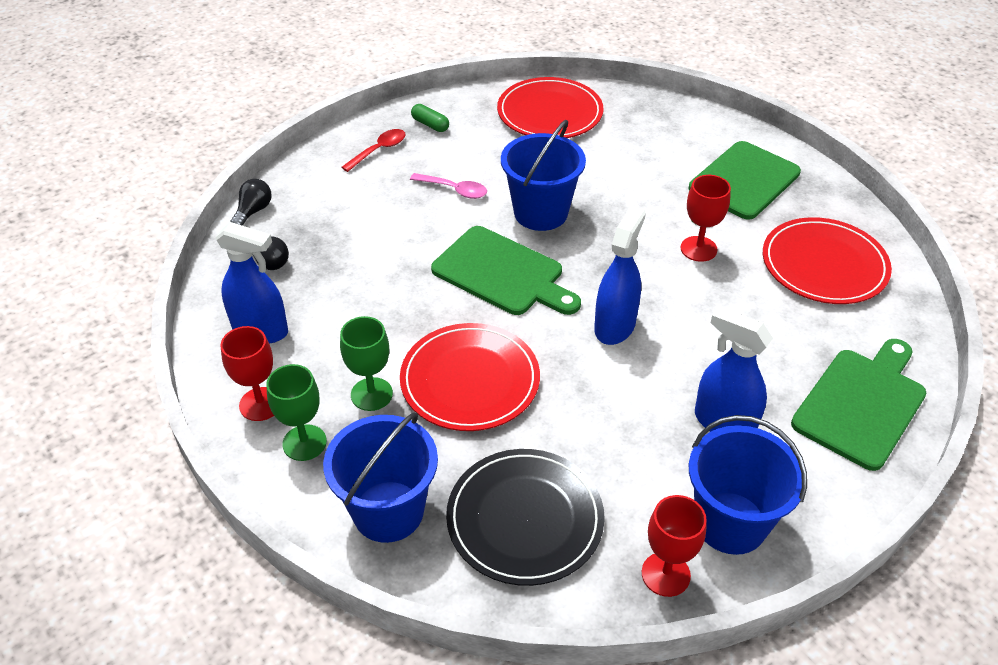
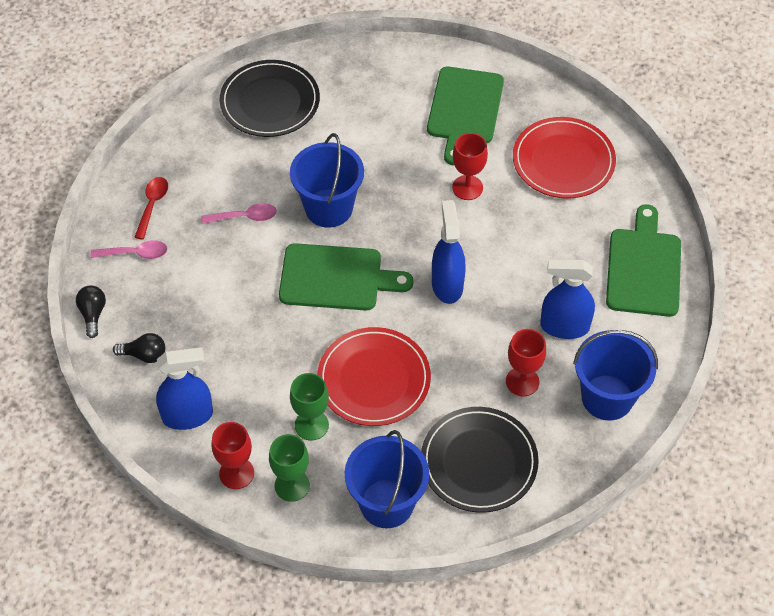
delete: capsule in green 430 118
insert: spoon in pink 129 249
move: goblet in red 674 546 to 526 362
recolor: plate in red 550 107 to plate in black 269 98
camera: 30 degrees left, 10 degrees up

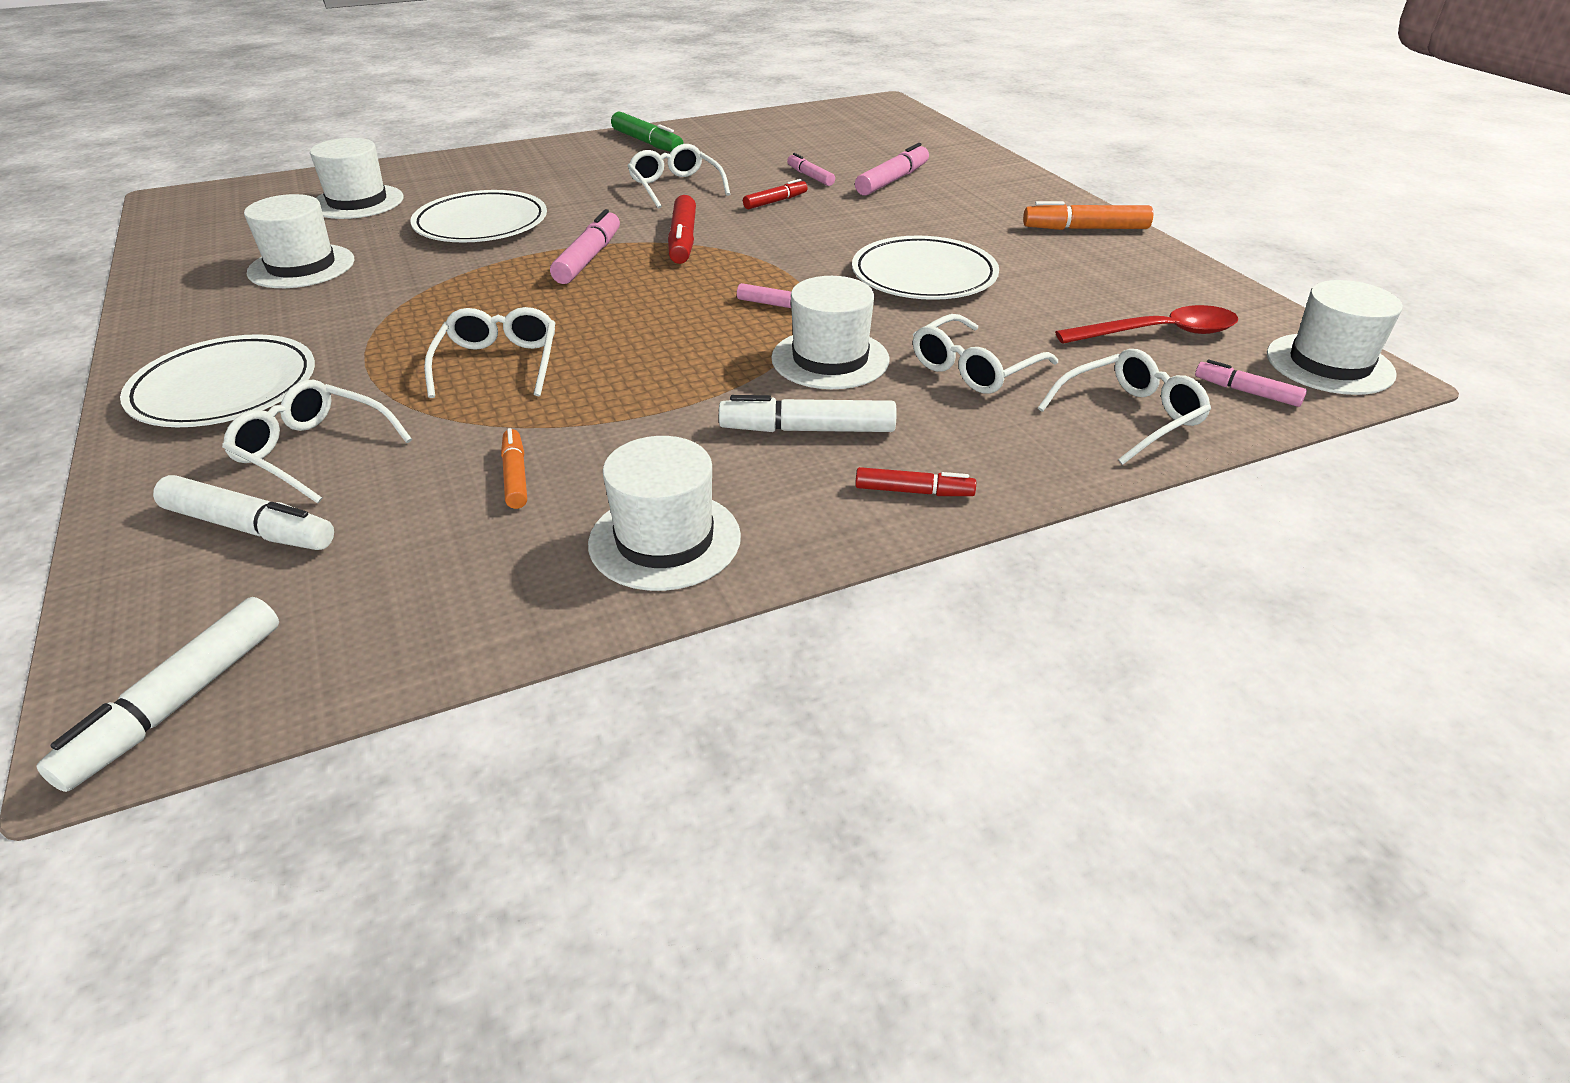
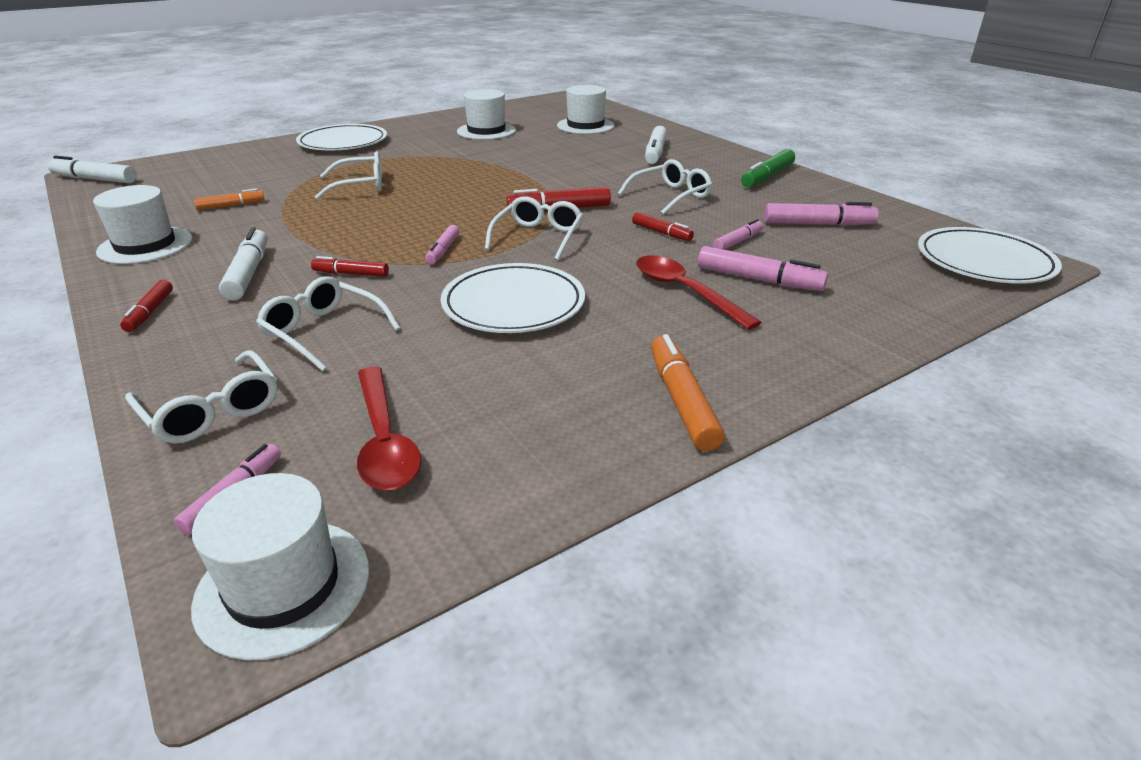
insert: spoon in red 699 293
move: plate in white 478 216 to 990 255; marker in pink 585 246 to 821 214; glasses in white 317 441 to 534 228; marker in white 243 512 to 656 145
replace: hat in white 830 332 to marker in red 350 266
camera: 80 degrees right, 5 degrees down

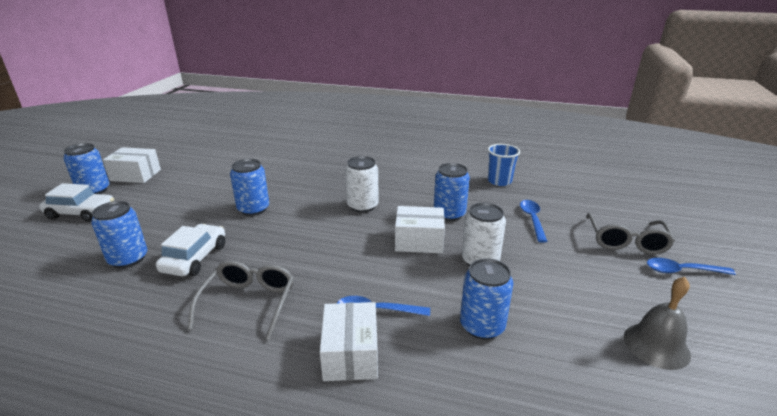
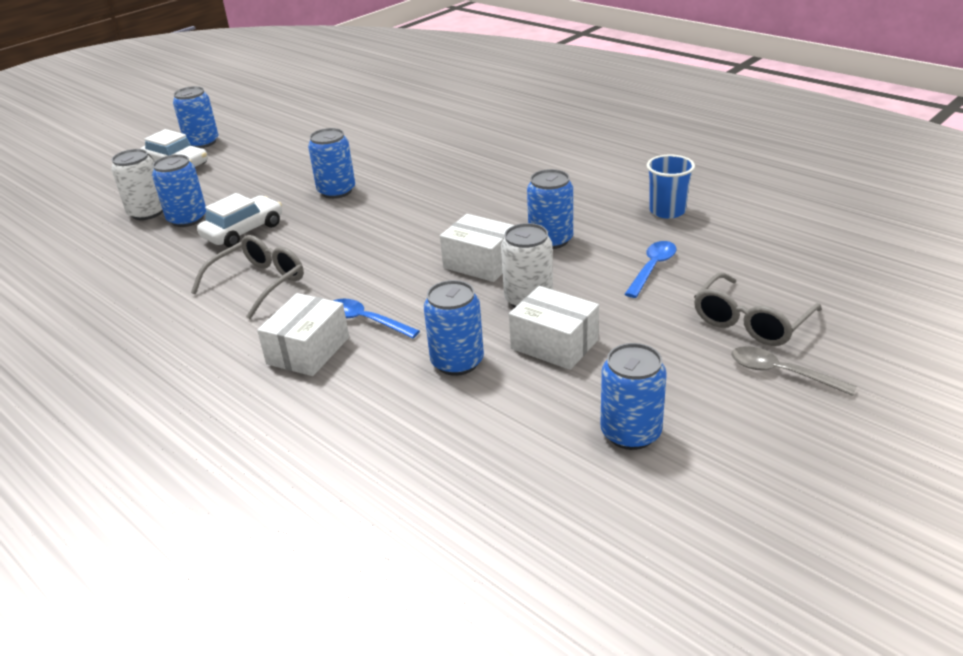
move: box in white 132 165 to 554 328; can in white 362 184 to 137 184
replace: bell in grey 657 323 to can in blue 633 396
recolor: spoon in blue 691 266 to spoon in grey 794 371
camera: 30 degrees right, 5 degrees up

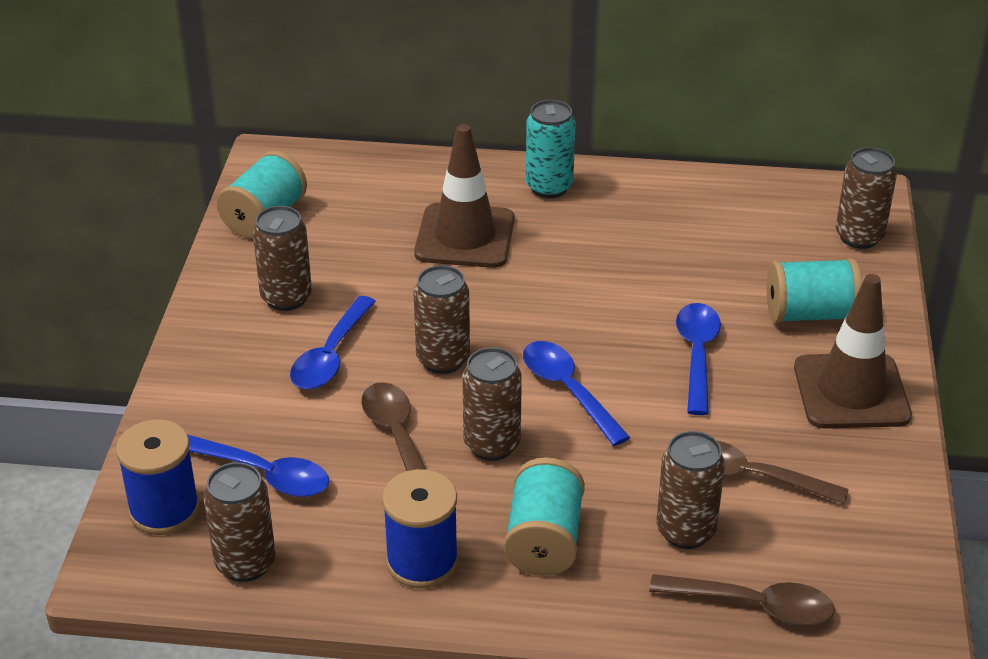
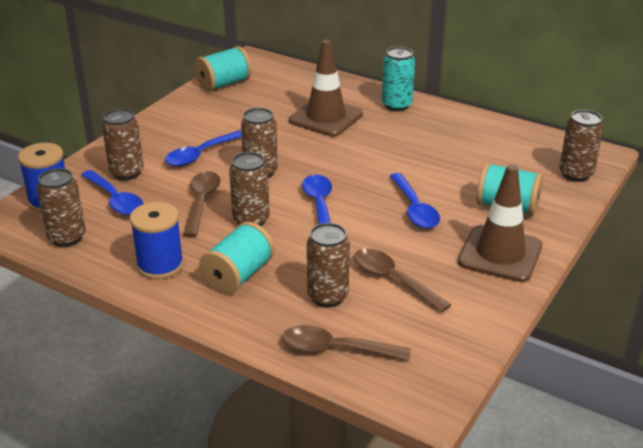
move: can in brown 282 258 to 123 144
rotate: spoon in blue 698 359 = 415 200 135 degrees clockwise; spoon in brown 742 600 = 346 342 150 degrees clockwise
camera: 25 degrees right, 5 degrees down

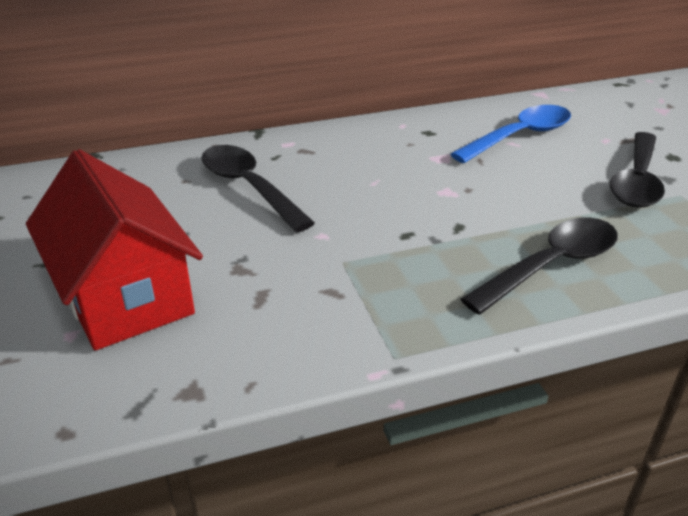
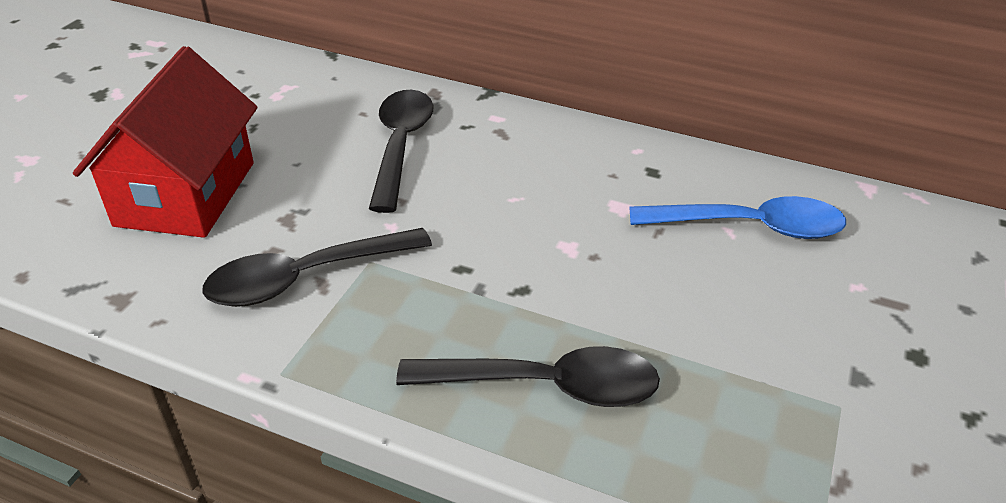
move: spoon in black 637 170 to 317 267
camera: 40 degrees right, 5 degrees up

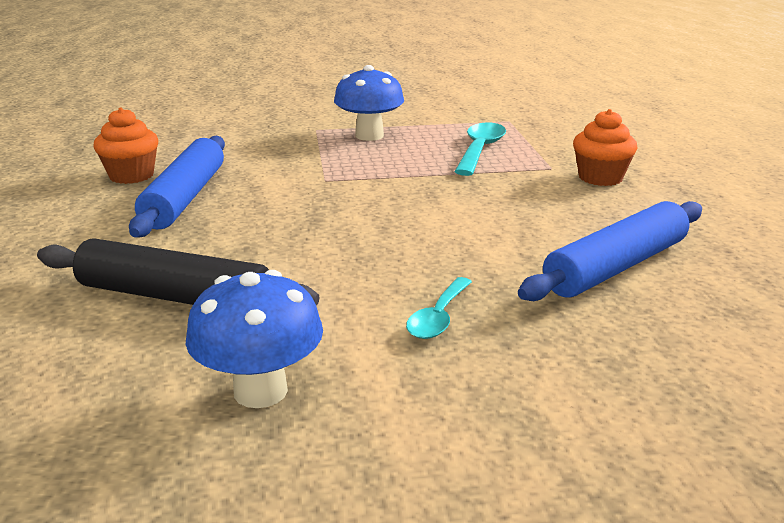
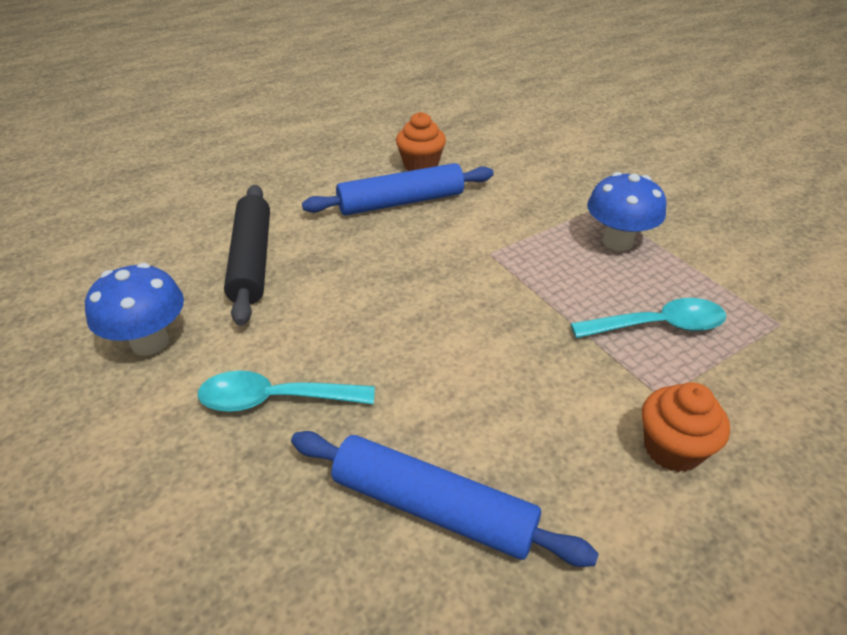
resize: spoon in turquoise 439 308 = 286 391 x1.53
camera: 65 degrees right, 15 degrees up

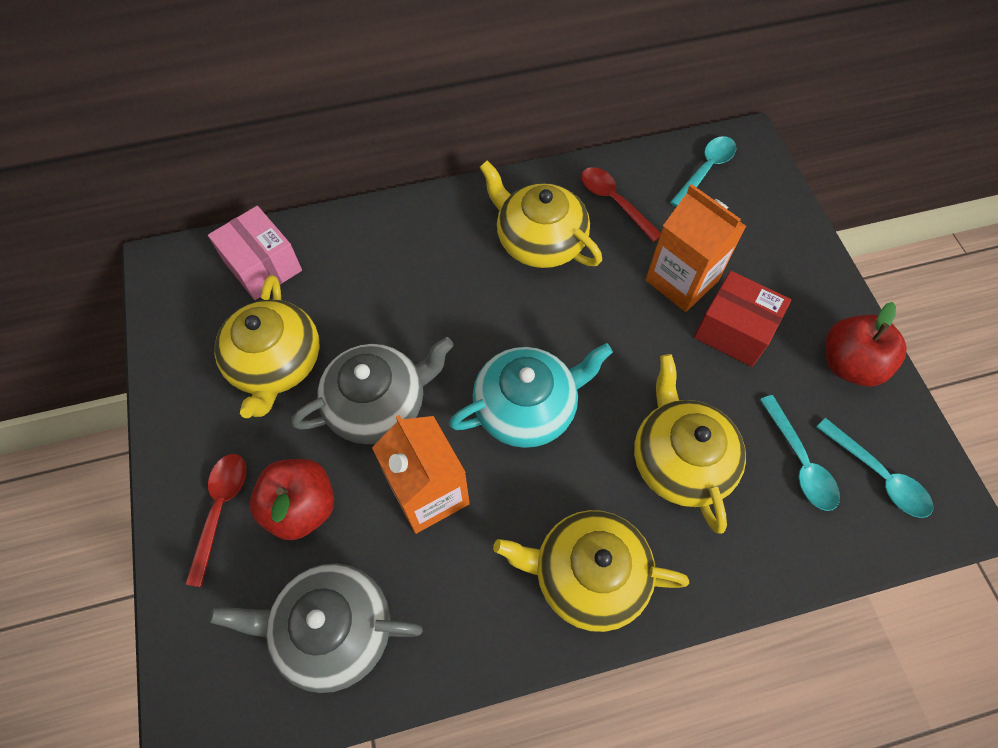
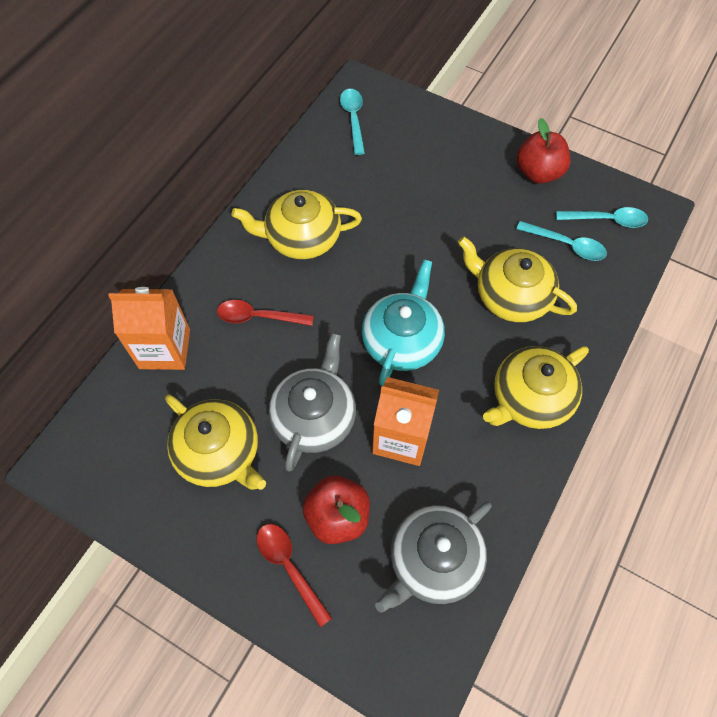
delete: box in pink 255 253; box in red 742 319
move: spoon in red 621 204 to 265 313; carton in orange 696 248 to 149 328
camera: 45 degrees left, 0 degrees up

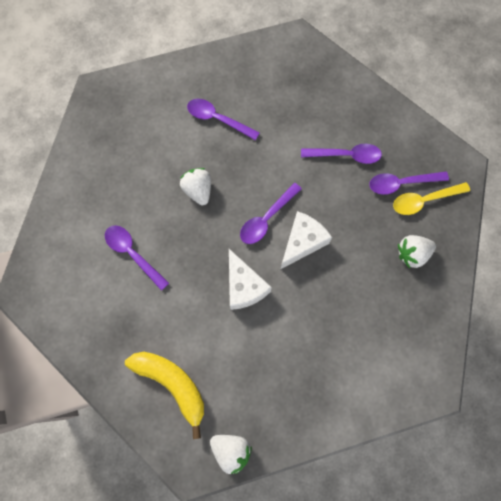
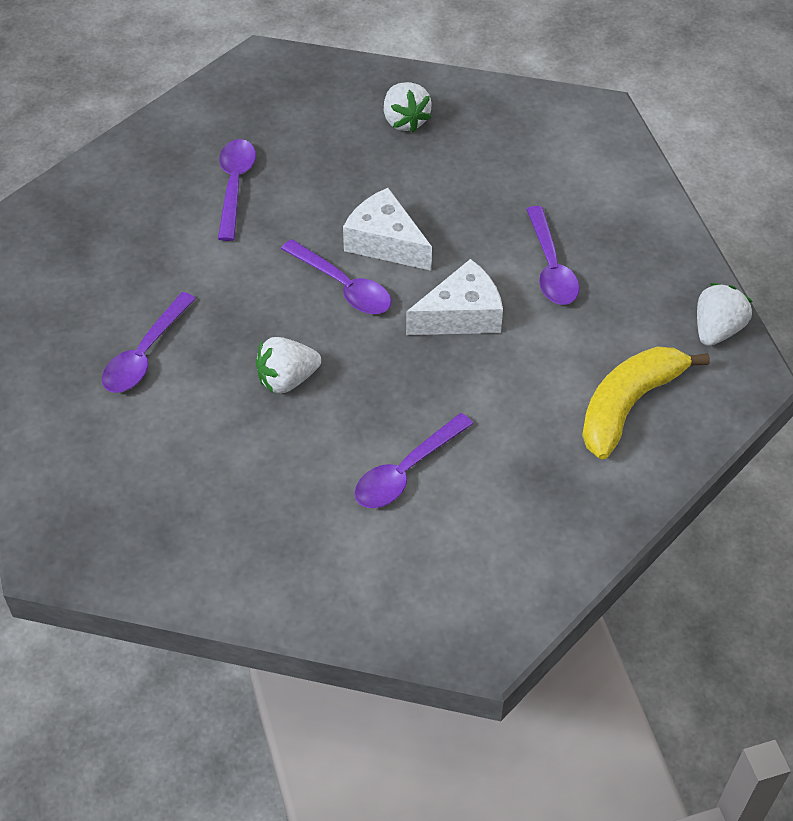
delete: spoon in yellow 431 198
move: spoon in purple 409 183 to 553 255
camera: 90 degrees left, 20 degrees down

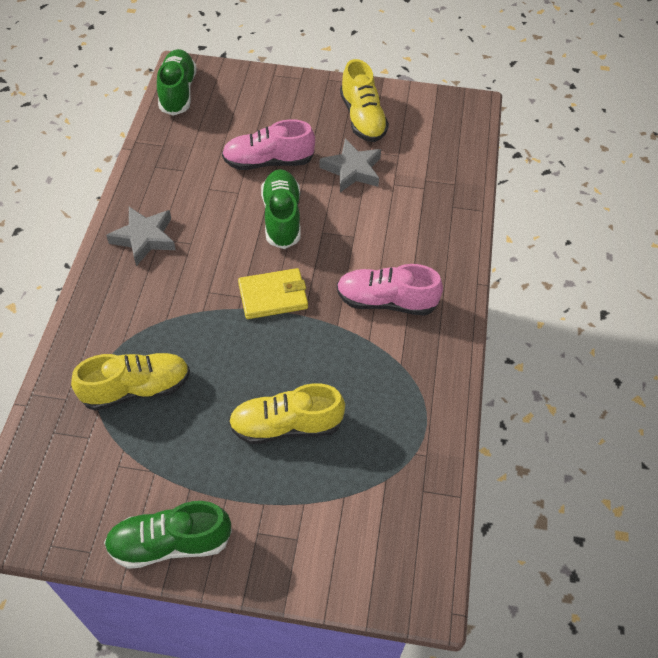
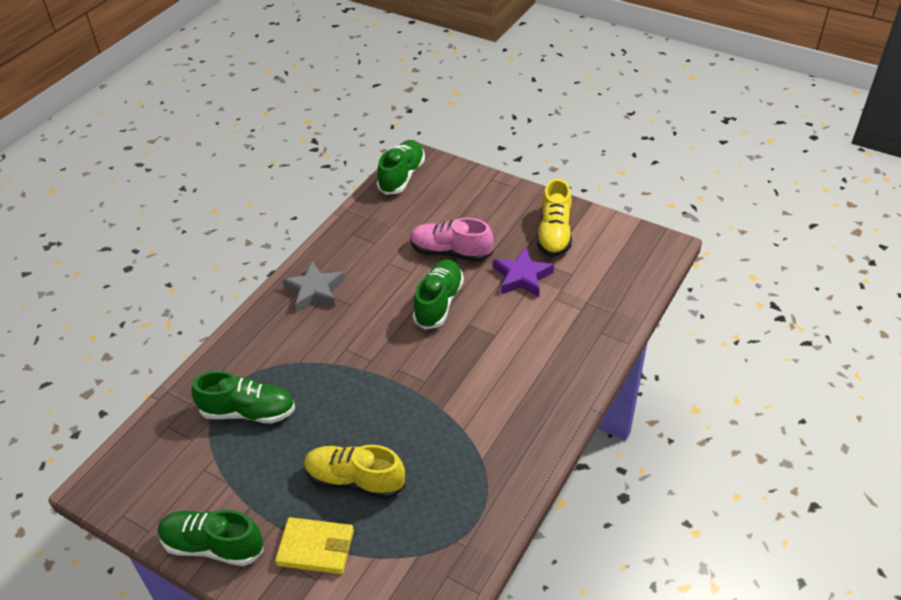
delete: shoe in pink 390 290
move: wallet in yellow 273 293 to 314 545
recolor: star in grey 350 165 to star in purple 523 272; shoe in yellow 130 382 to shoe in green 243 397
camera: 25 degrees right, 10 degrees down

